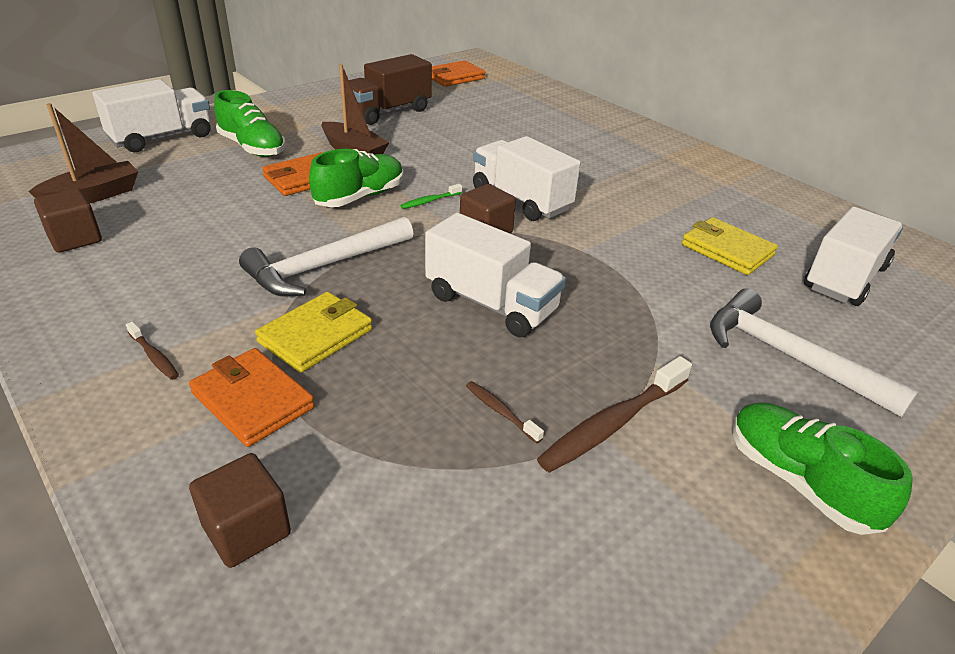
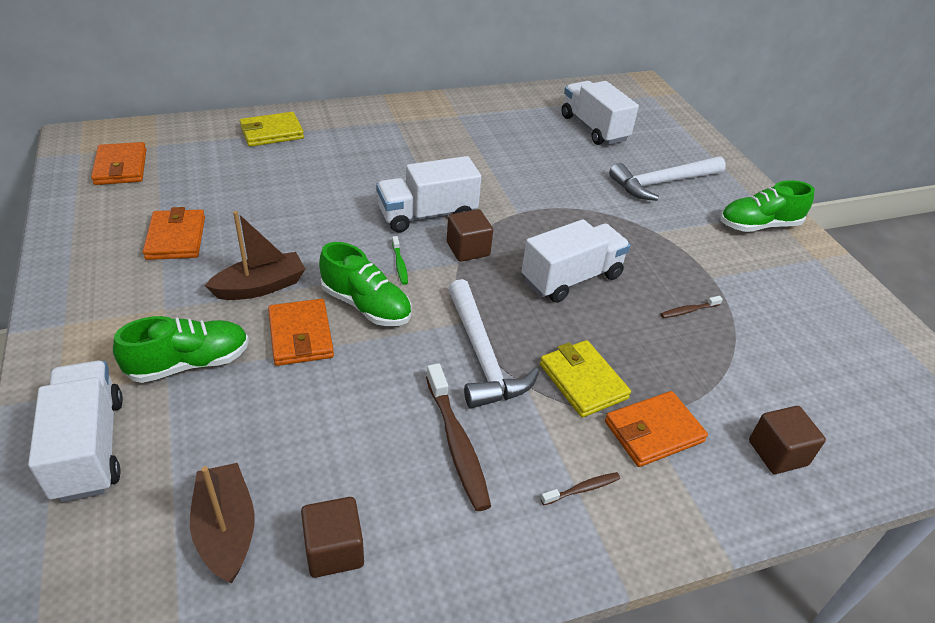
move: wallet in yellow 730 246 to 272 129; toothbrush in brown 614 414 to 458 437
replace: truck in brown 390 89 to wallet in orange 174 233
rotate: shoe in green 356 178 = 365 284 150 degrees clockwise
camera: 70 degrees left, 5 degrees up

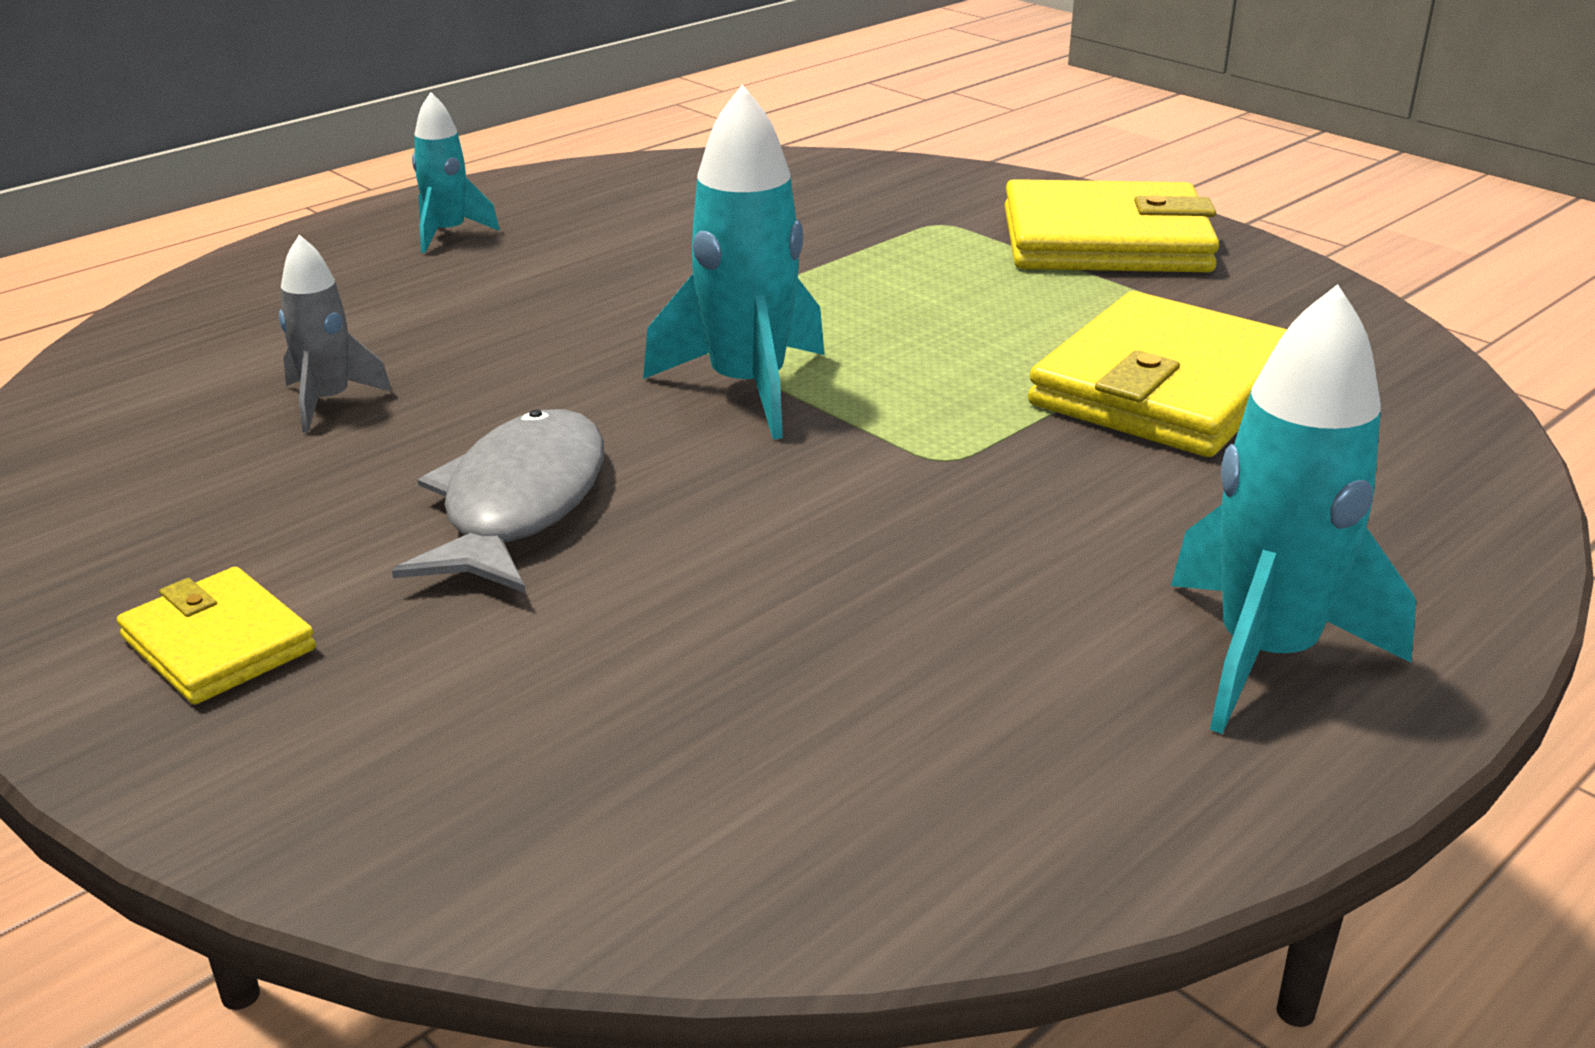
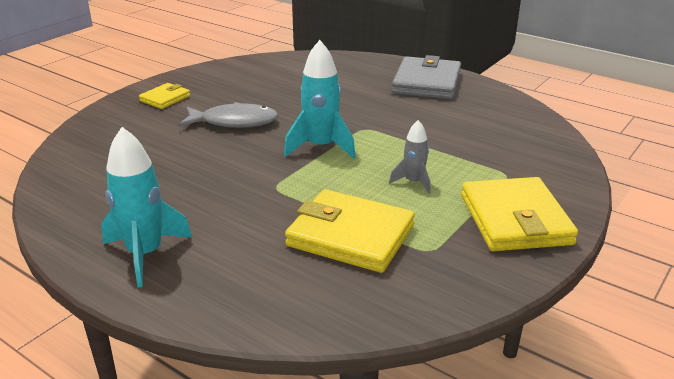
move: rocket in grey 335 333 to 410 157
replace: rocket in turquoise 456 172 to wallet in grey 426 77
camera: 80 degrees right, 0 degrees up

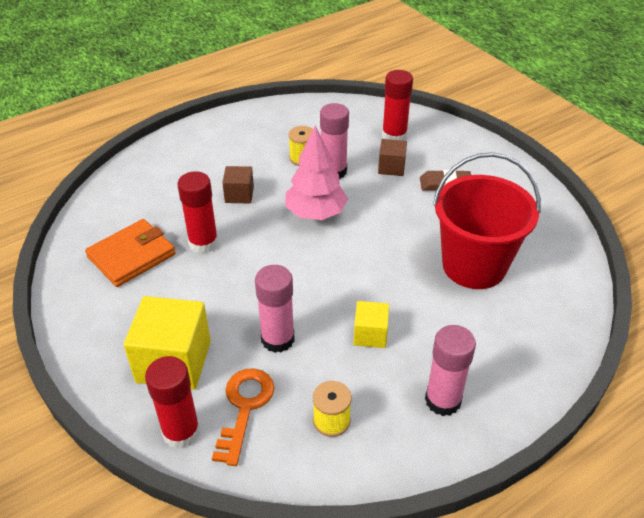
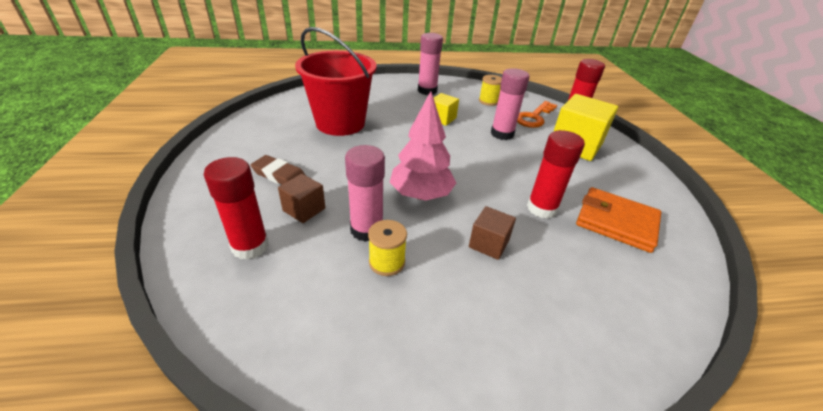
rotate: wallet in orange 130 253 = 618 220 45 degrees clockwise
camera: 155 degrees left, 5 degrees down

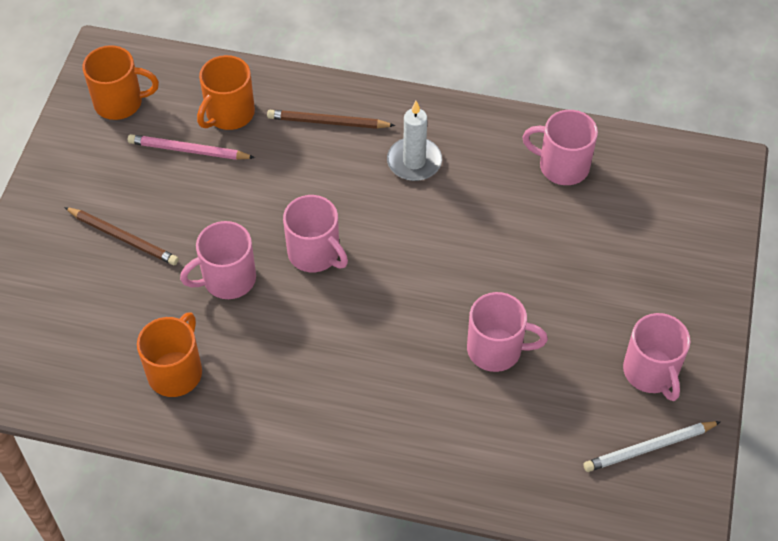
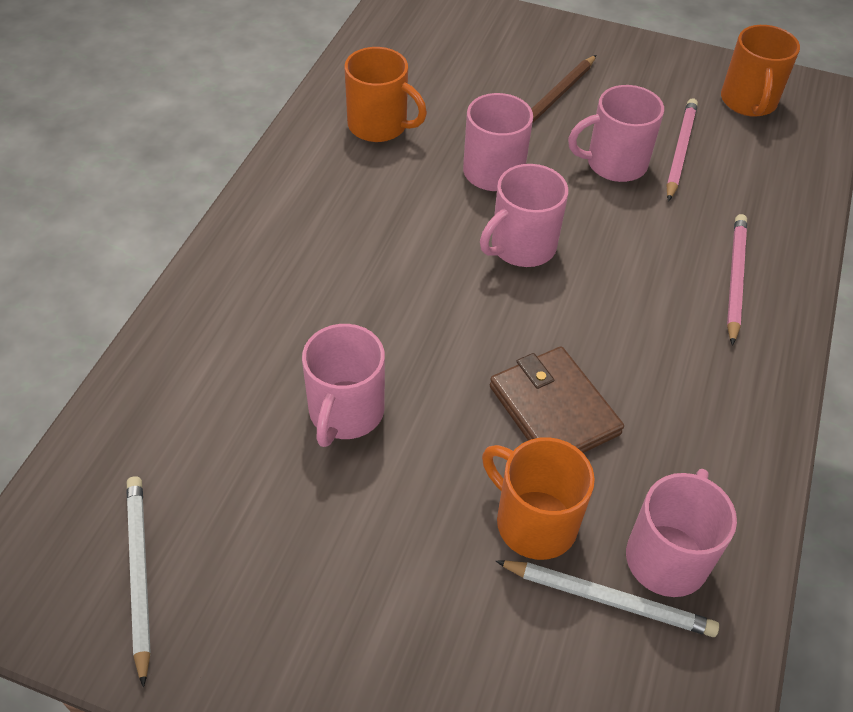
delete: candle in white 414 141
insert: wallet in brown 557 400; pencil in white 607 598
move: mug in orange 226 92 to 538 498; mug in pink 656 357 to 616 133
recolor: pencil in brown 331 119 to pencil in pink 737 280
camera: 95 degrees right, 5 degrees down

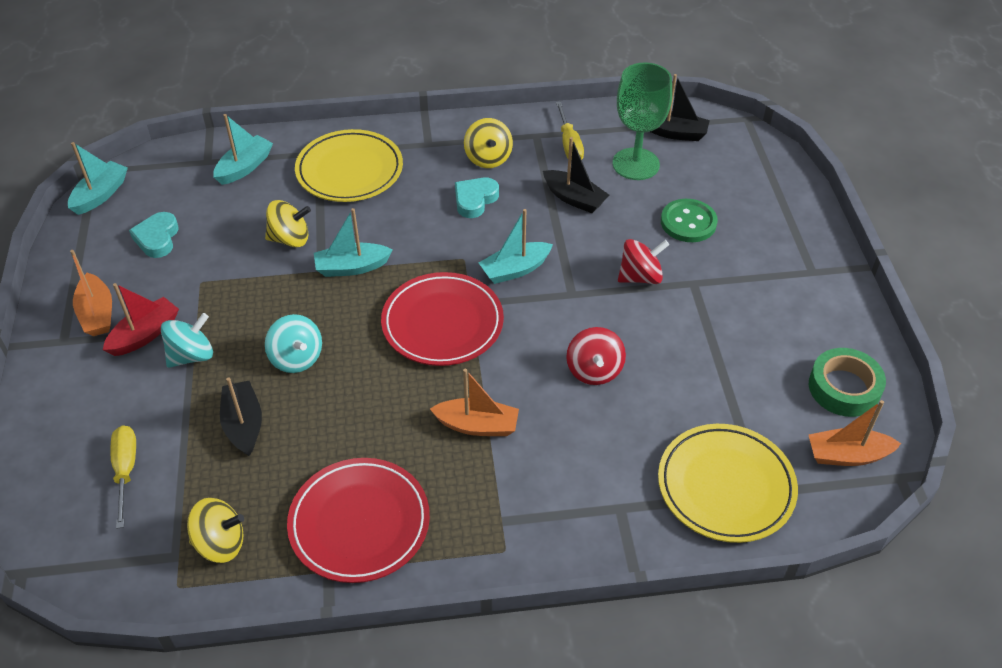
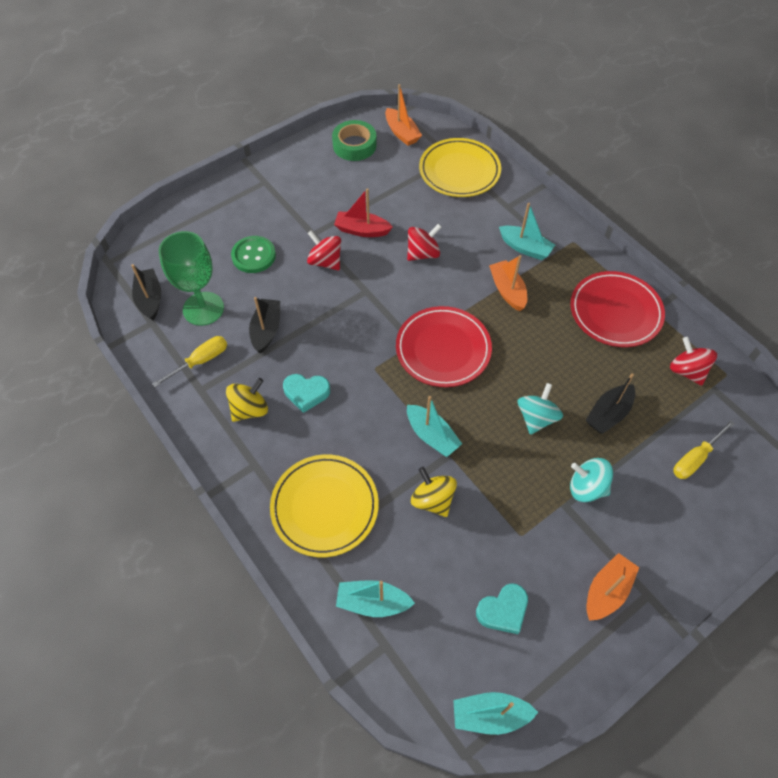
move: boat in turquoise 516 246 to 527 231; boat in red 141 319 to 363 212
recolor: spinning top in yellow 215 530 to spinning top in red 693 361
camera: 120 degrees left, 10 degrees up

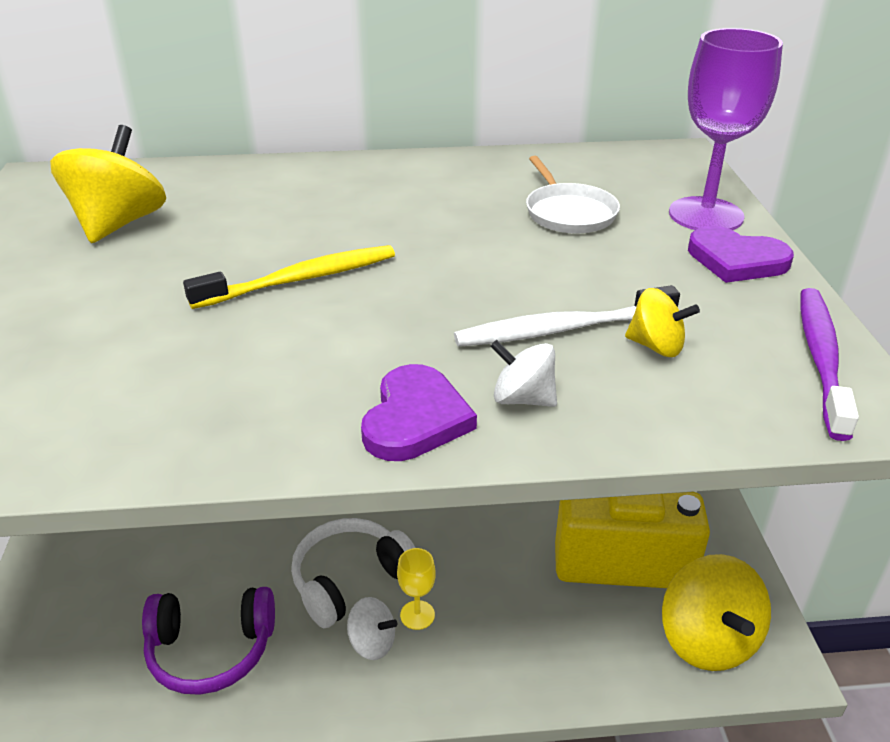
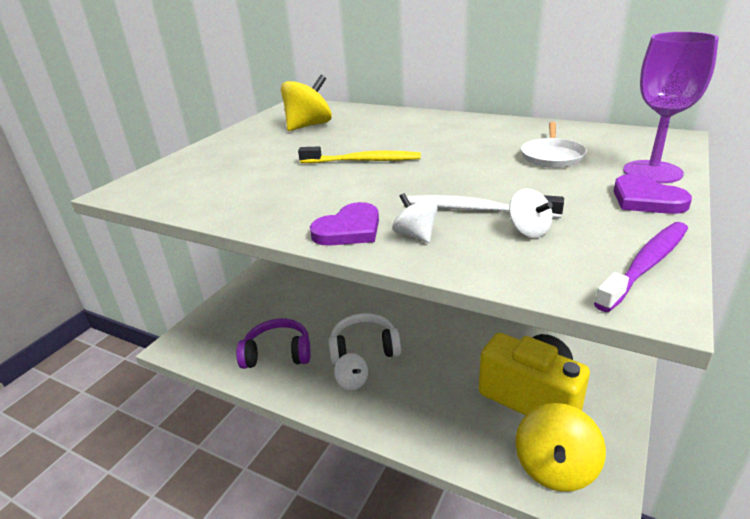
delete: goblet in yellow 416 589
recolor: spinning top in yellow 662 322 to spinning top in white 531 213
rotate: headphones in purple 208 641 = 273 344 150 degrees clockwise
camera: 35 degrees right, 5 degrees down

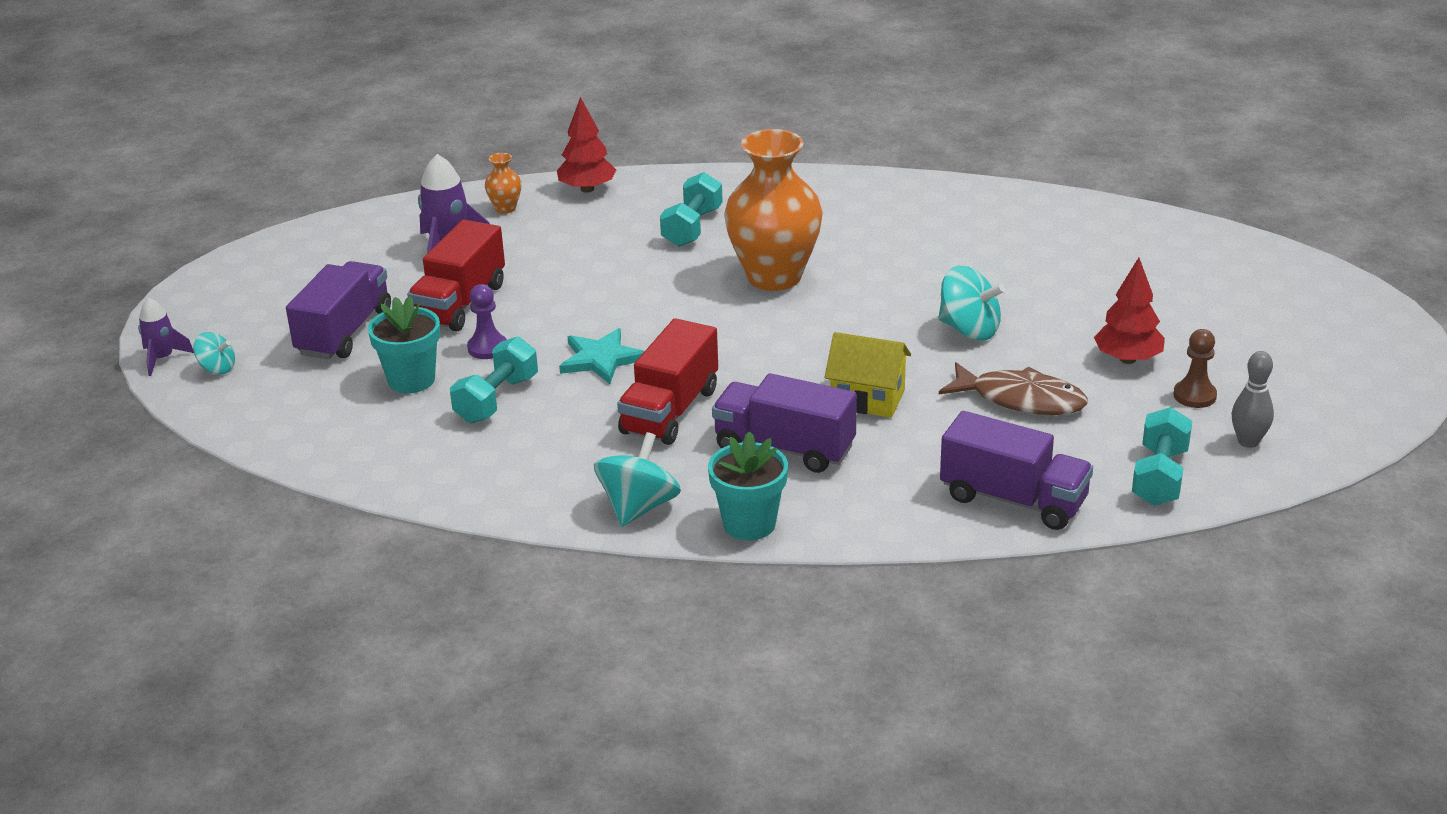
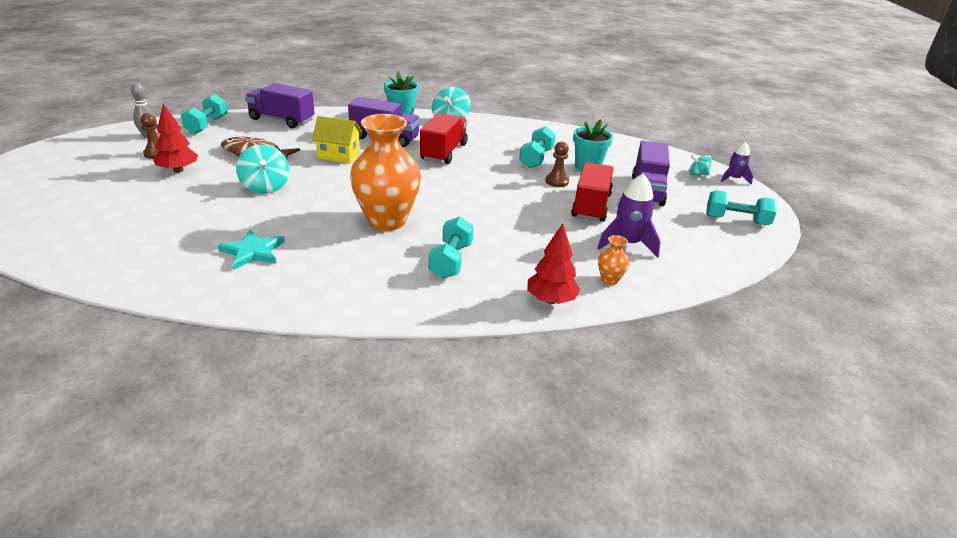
insert: dumbbell in turquoise 741 207
move: star in turquoise 602 356 to 251 250
recolor: pawn in purple 487 321 to pawn in brown 557 164
rotate: spinning top in turquoise 971 303 = 262 169 135 degrees counterclockwise
camera: 170 degrees right, 0 degrees up

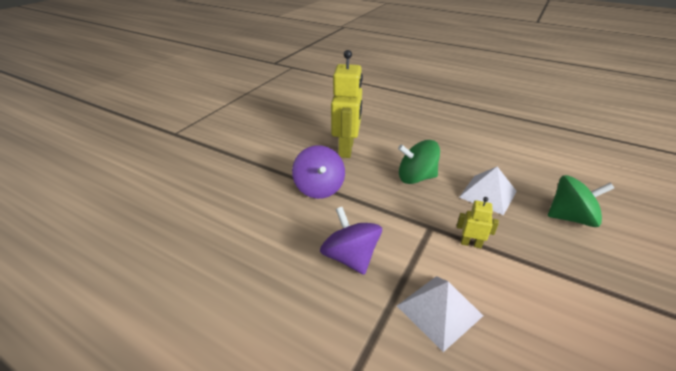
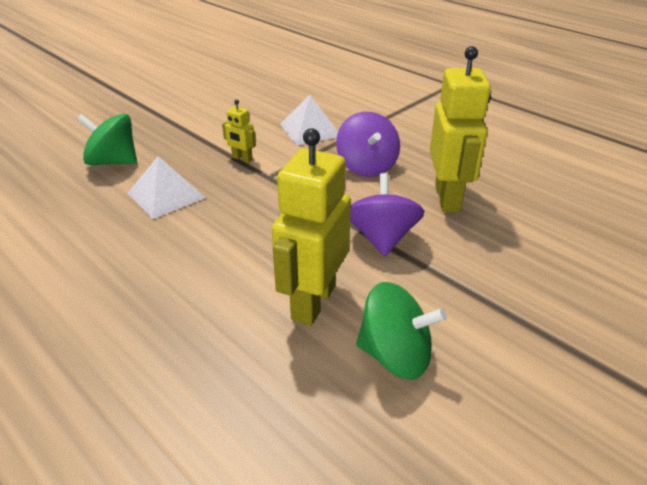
insert: robot in yellow 460 129
move: spinning top in green 419 162 to 401 331
camera: 165 degrees left, 0 degrees up

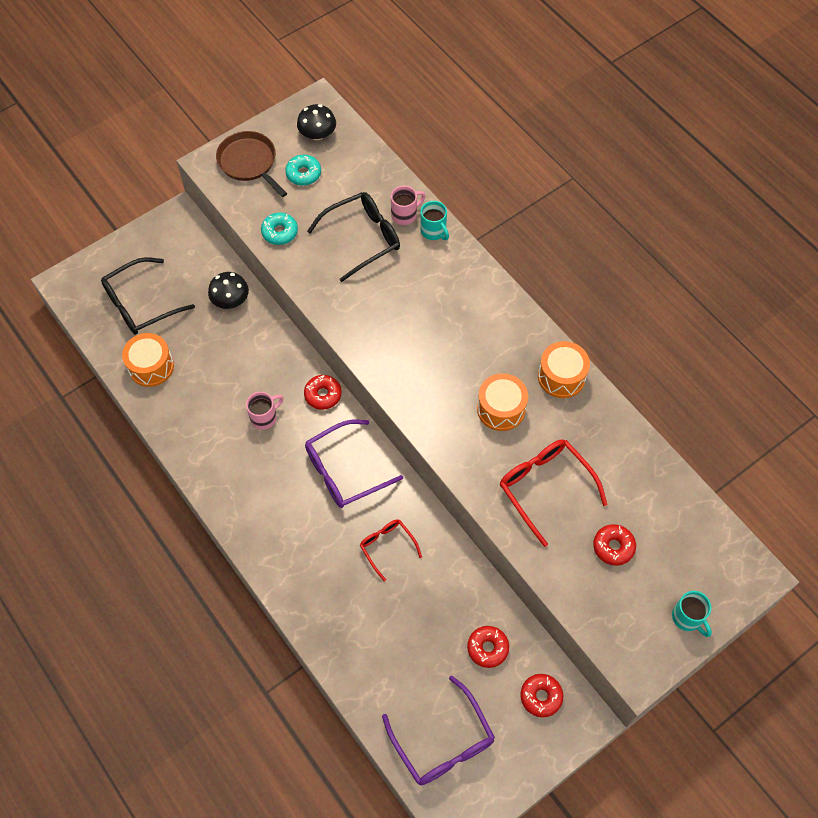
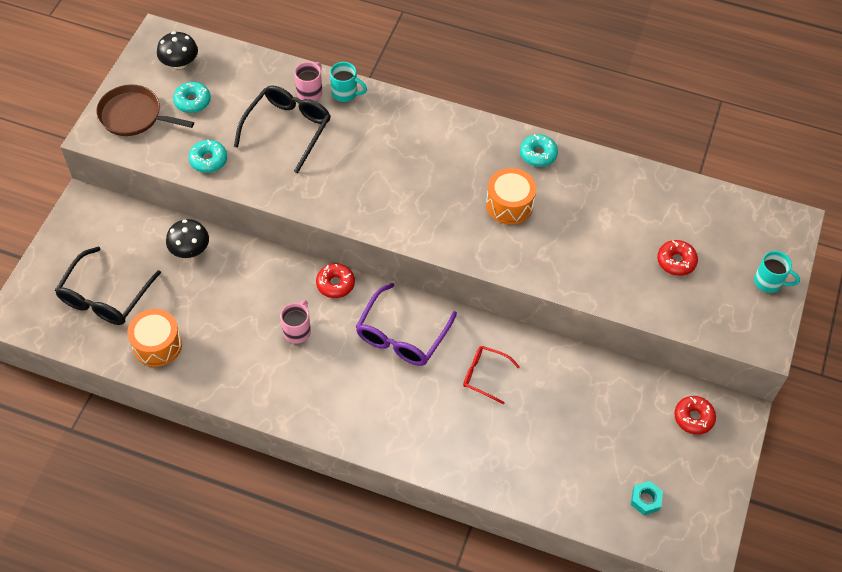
delete: glasses in red 554 493; donut in red 488 647
replace: drum in orange 564 369 to donut in turquoise 539 150; glasses in purple 438 730 to nut in turquoise 647 498
camera: 35 degrees left, 5 degrees down

